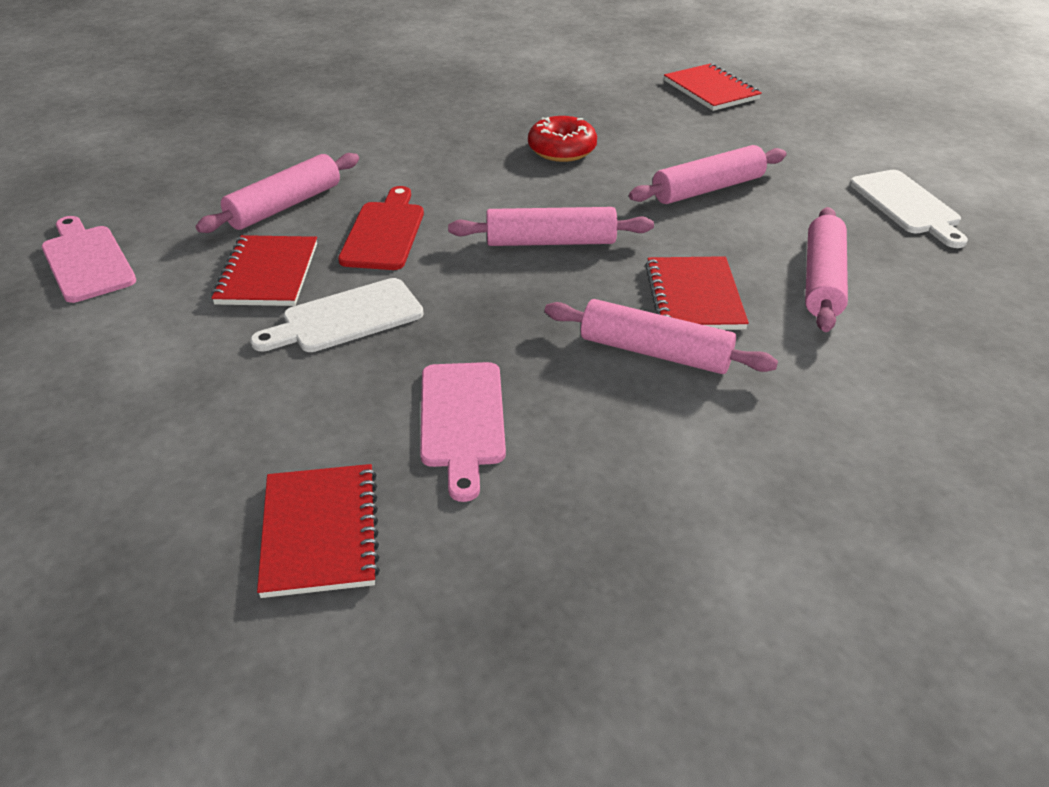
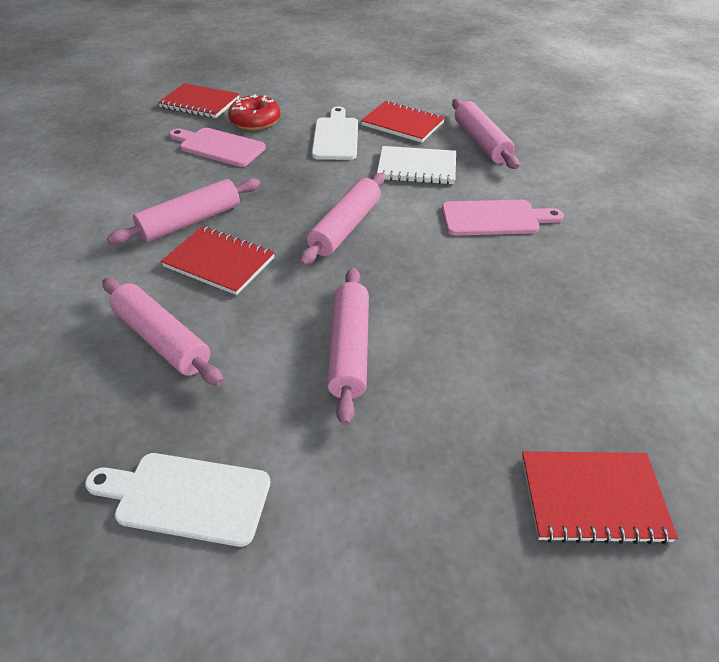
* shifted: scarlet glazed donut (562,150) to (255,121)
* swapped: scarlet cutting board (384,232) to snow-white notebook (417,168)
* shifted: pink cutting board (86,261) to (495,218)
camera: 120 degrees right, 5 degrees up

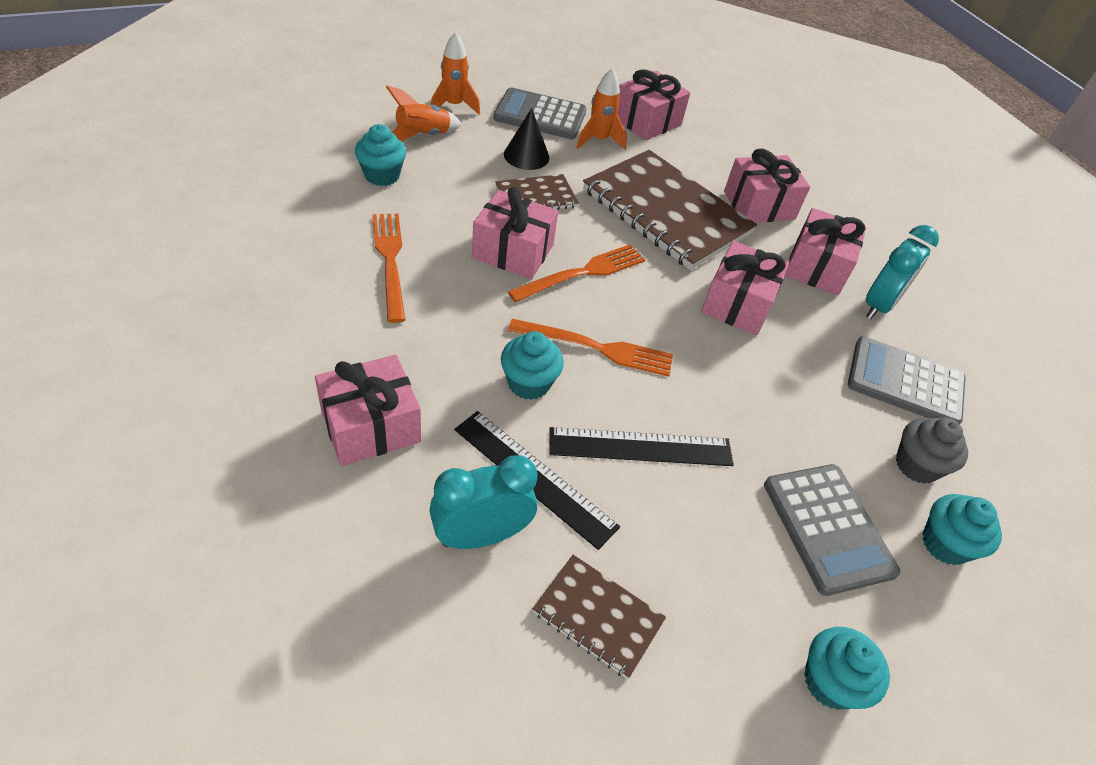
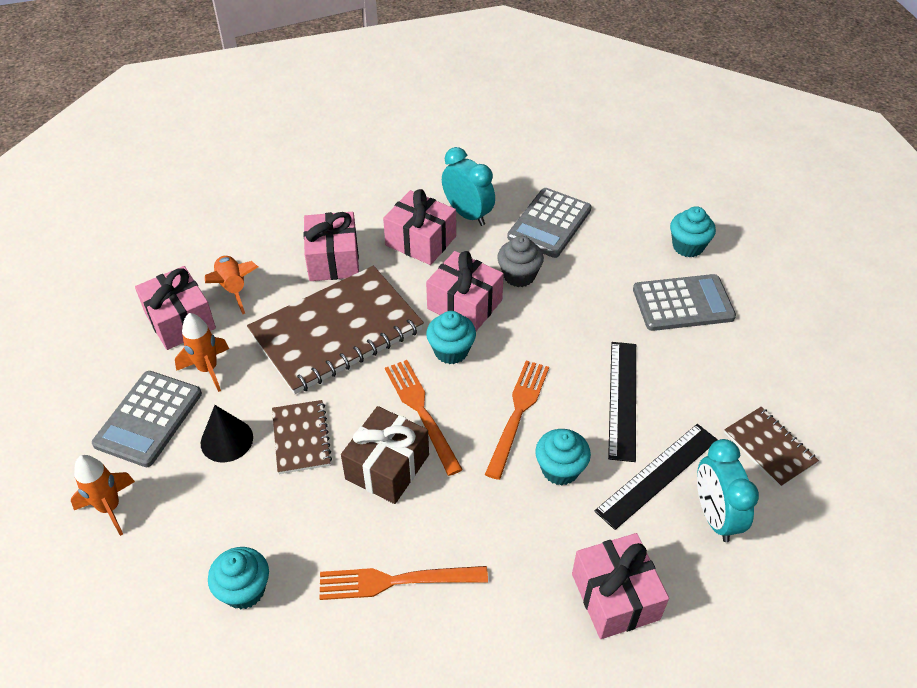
* shifted: orange rocket (422,136) to (233,288)
* repainted: pink present (513,251) to dark brown present (387,467)
* shifted: grey muffin (916,465) to (519,276)
* rotated: dark brown notebook (598,616) = (769,448) 75 degrees counterclockwise
* shifted: teal muffin (830,681) to (451,351)
camera: 75 degrees left, 0 degrees up

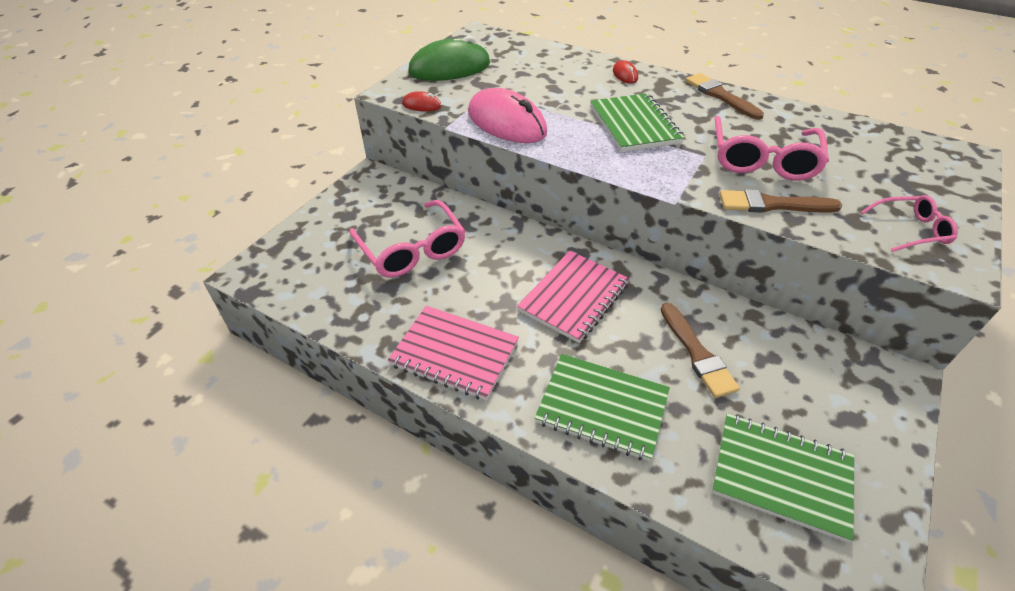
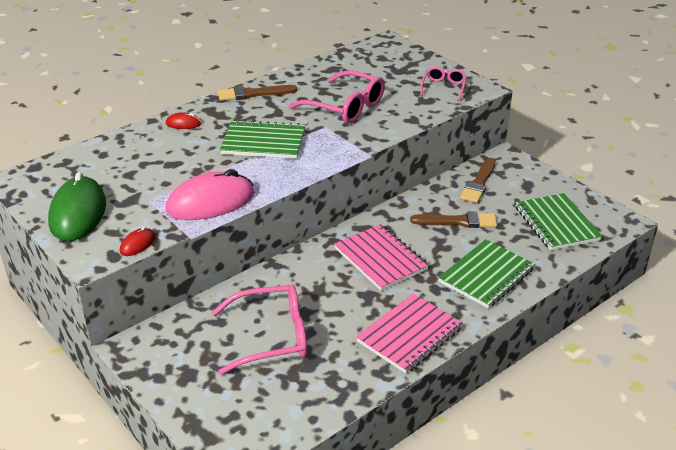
* shifted: dark brown paint brush (772,204) to (479,183)
* rotated: green notebook (781,476) = (556,224) 60 degrees counterclockwise
camera: 70 degrees left, 10 degrees down

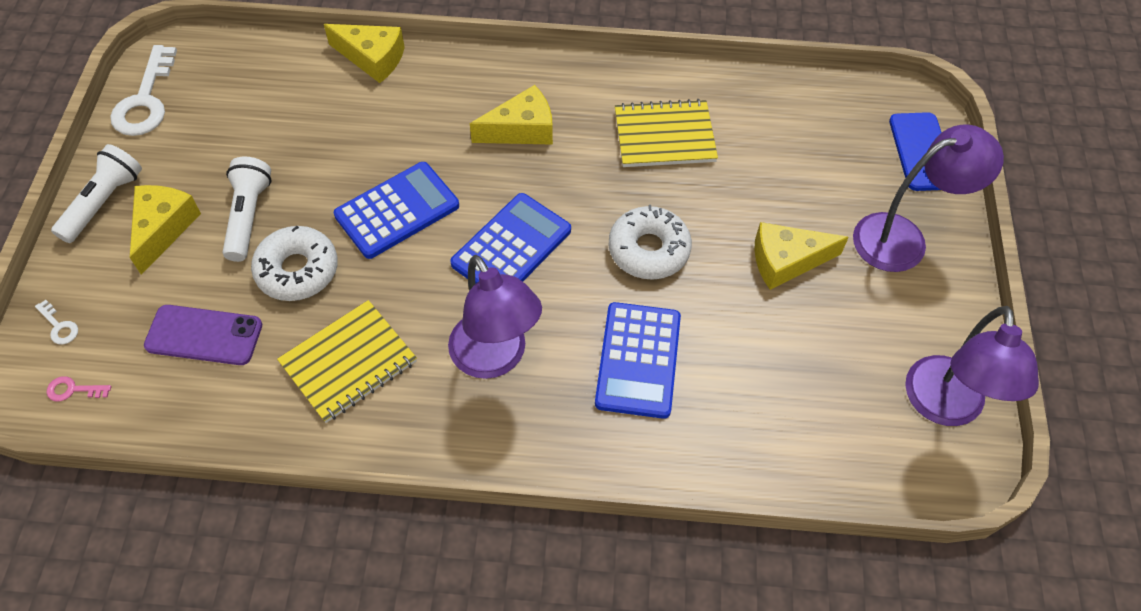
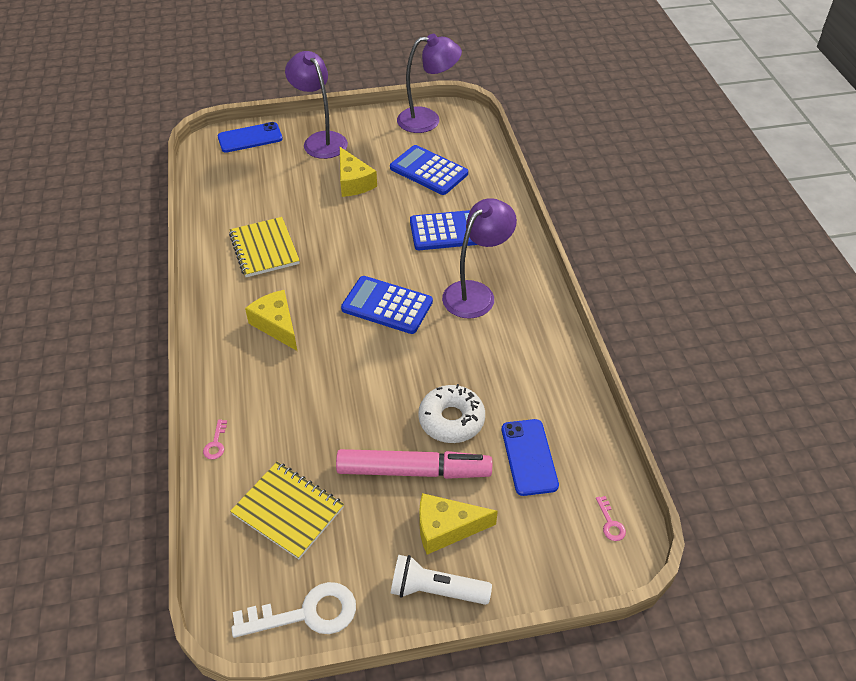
* swapped: yellow cheese wedge (372,58) to pink key (216,444)
* swapped: snow-white torch (249,216) to pink marker pen (413,471)
* shifted: cobalt calculator (397,210) to (428,171)
* gone: snow-white glazed donut (649,250)
* gone: snow-white key (59,326)
* shifted: yellow notebook (348,362) to (288,511)
* repainted: royal purple smartphone (204,335) to cobalt smartphone (529,457)
camera: 105 degrees left, 10 degrees down

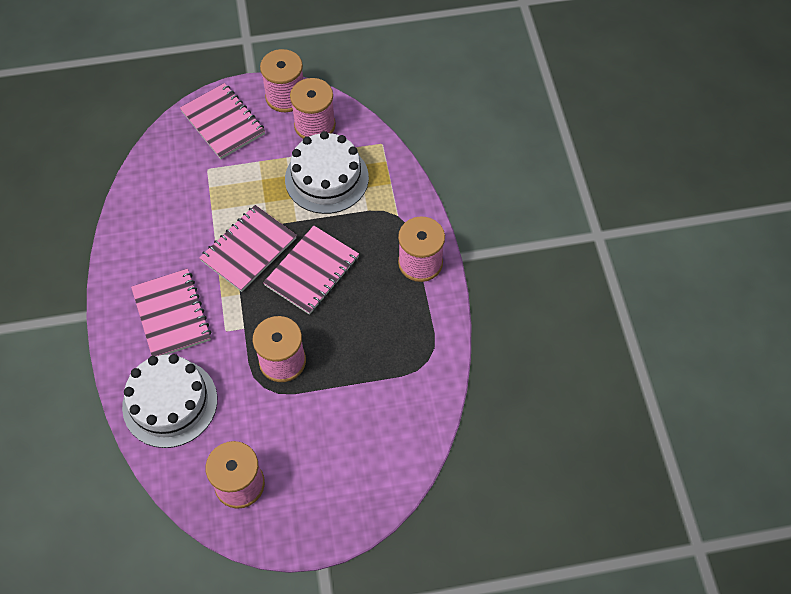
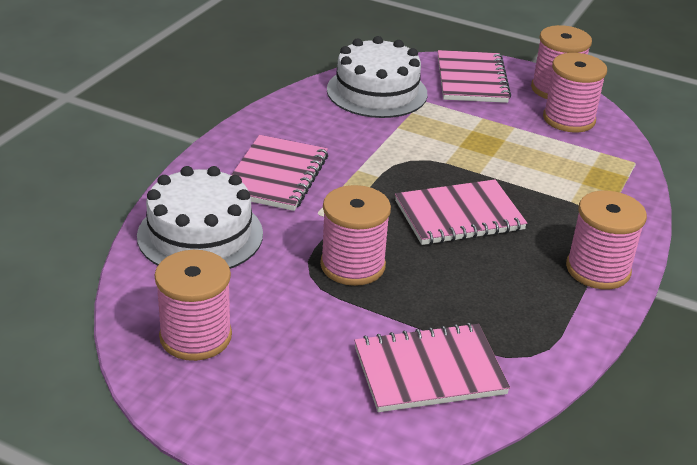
* shifted: snow-white gateau (326,178) to (377,92)
* shifted: pink notebook (249,249) to (429,371)
camera: 35 degrees right, 25 degrees down

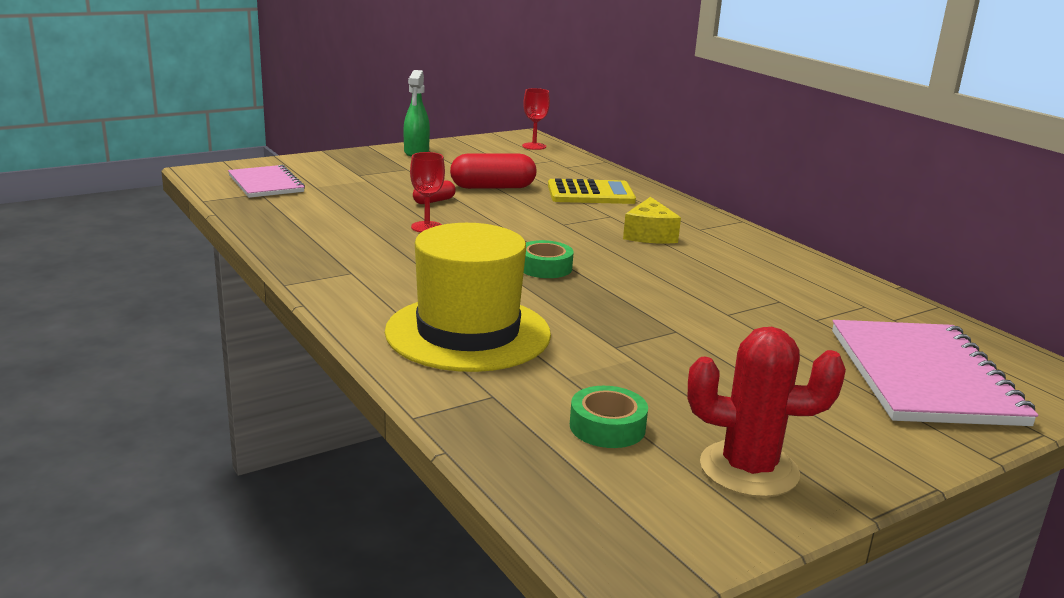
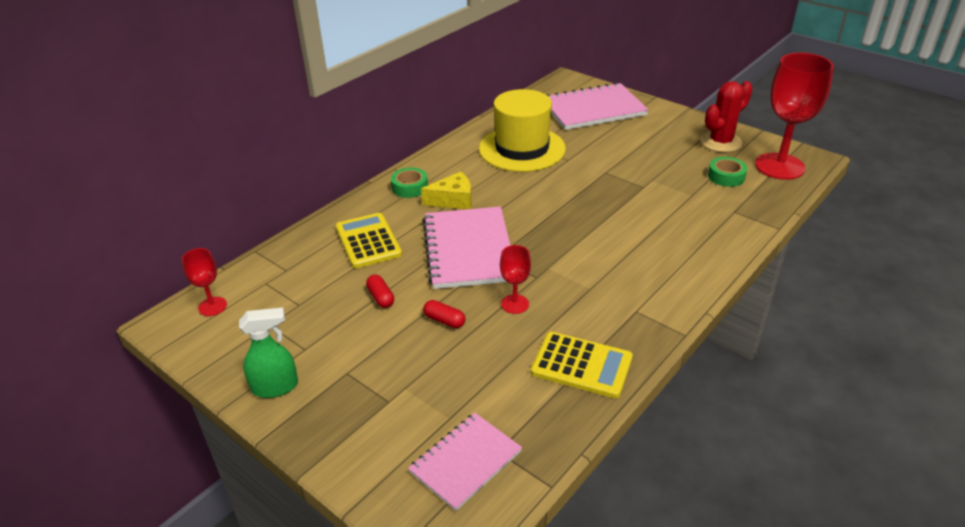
* scaled: scarlet capsule (493,187) = (381,297) x0.53
* shifted: yellow top hat (468,333) to (522,149)
* shifted: green sticky tape (545,267) to (410,187)
* rotated: scarlet prickly plant (749,469) = (721,142) 60 degrees clockwise
* new: scarlet goblet (779,166)
* new: pink notebook (468,249)
* new: yellow calculator (581,365)
camera: 105 degrees left, 15 degrees up

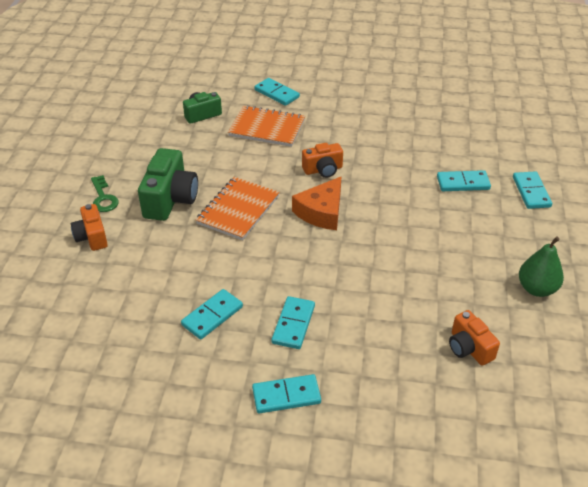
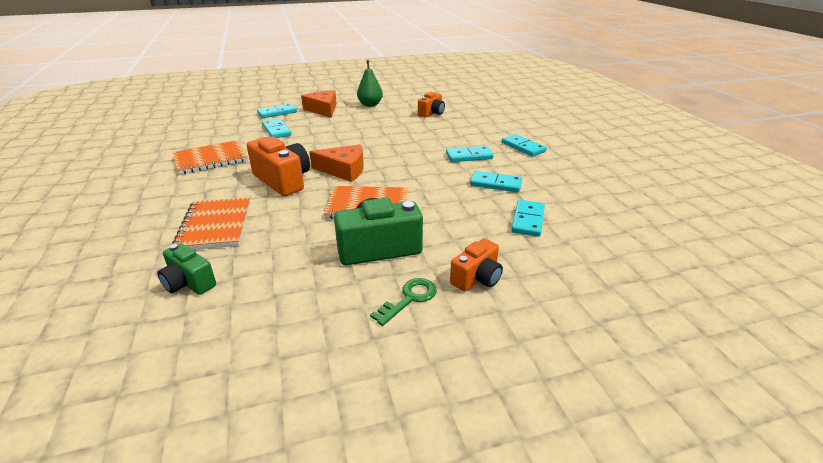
* shifted: teal domino (276,93) to (528,220)
* scaled: orange camera (323,170) = (283,180) x1.65
* new: orange cheese wedge (323,109)
* new: orange notebook (211,159)
camera: 115 degrees left, 10 degrees down

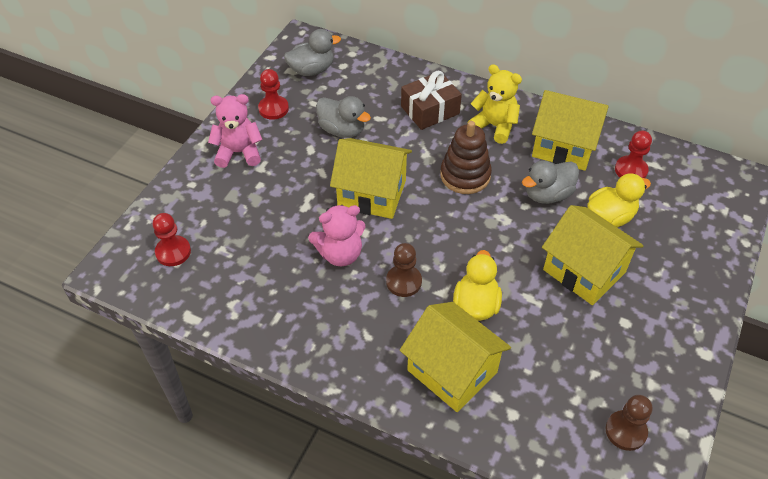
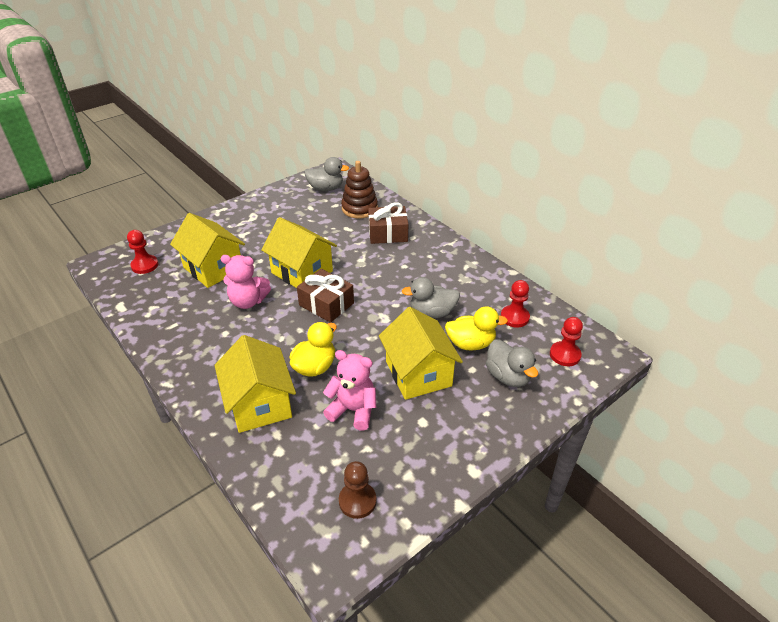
* gone: yellow teddy (494,126)
* shifted: scarlet game pawn (273,109) to (565,355)
* shifted: yellow toy house (563,146) to (213,268)
* shifted: pink teddy (239,152) to (353,410)
* shifted: grey rubber duck (342,130) to (508,376)
* shifted: dark brown stacking rings (465,175) to (359,208)
* gone: dark brown game pawn (404,282)
* new: dark brown present (326,304)
camera: 25 degrees right, 10 degrees down

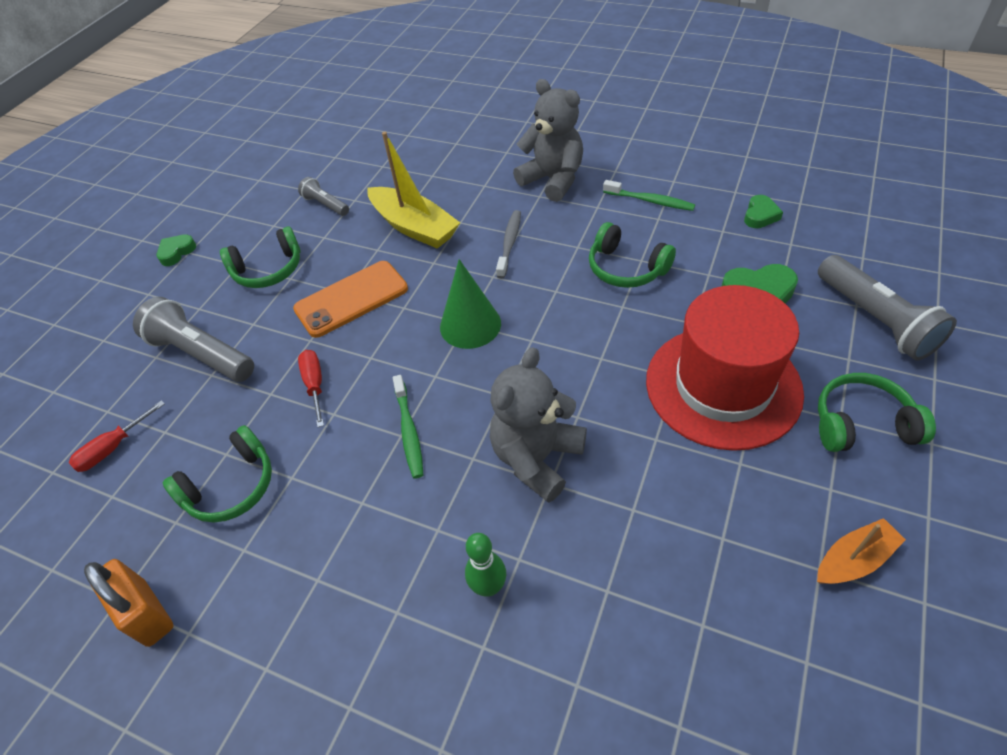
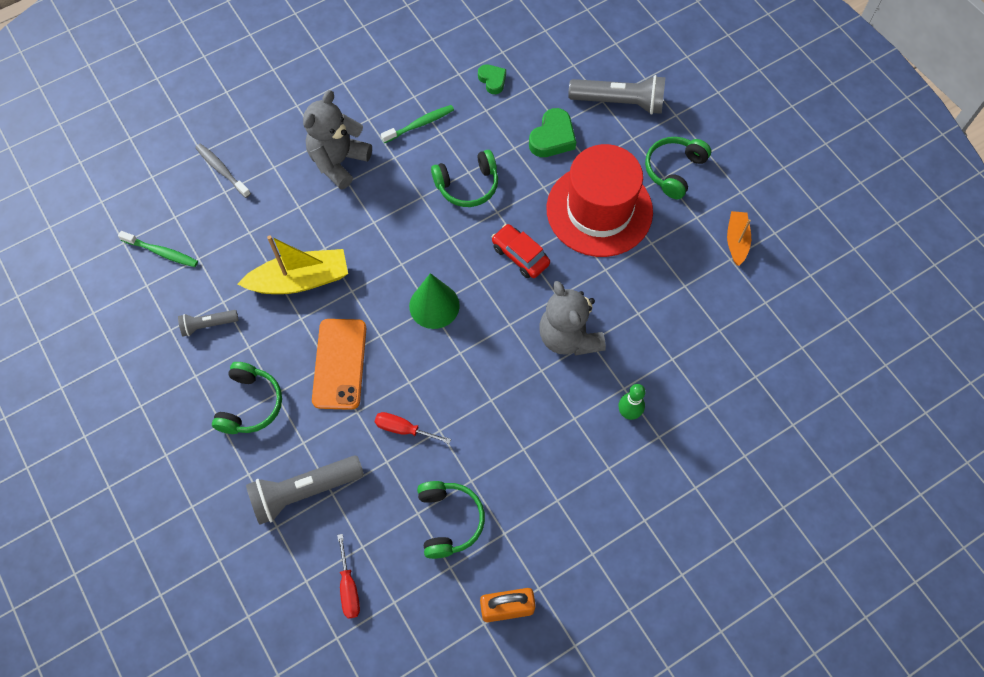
* rotated: grey teddy (553,180) = (338,161) 45 degrees counterclockwise
* shifted: grey dental brush (509,243) to (222,170)
* gone: green love heart (176,252)
* shifted: green dental brush (409,431) to (161,252)
* new: scarlet car (520,255)
camera: 60 degrees left, 15 degrees up

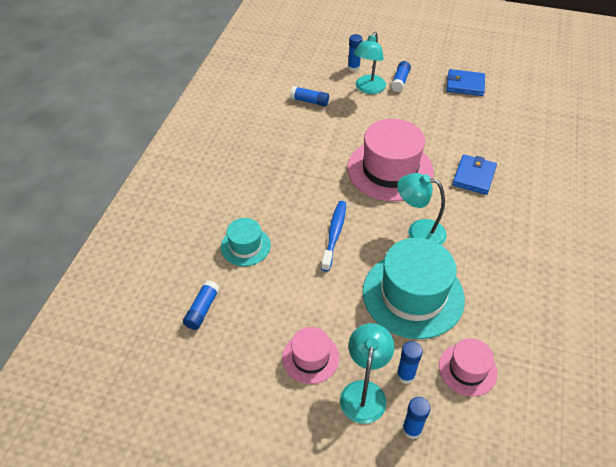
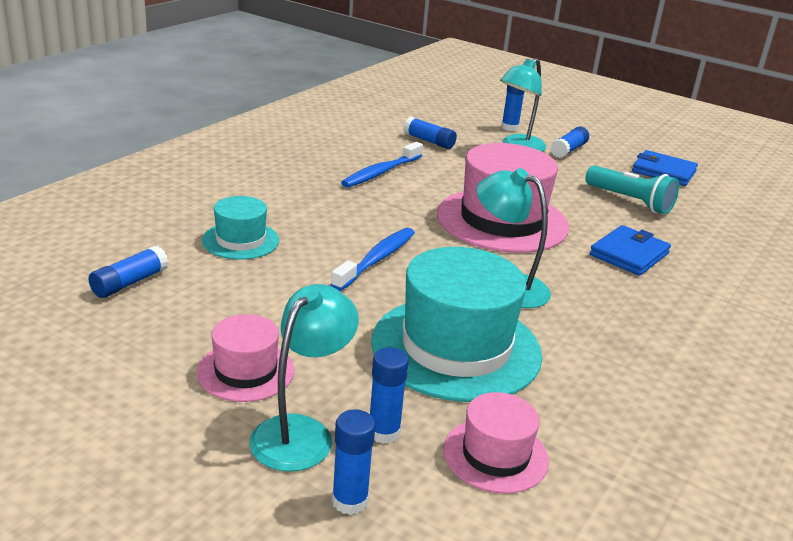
* new: cobalt dental brush (380,172)
* new: teal torch (630,201)
camera: 15 degrees right, 20 degrees down

